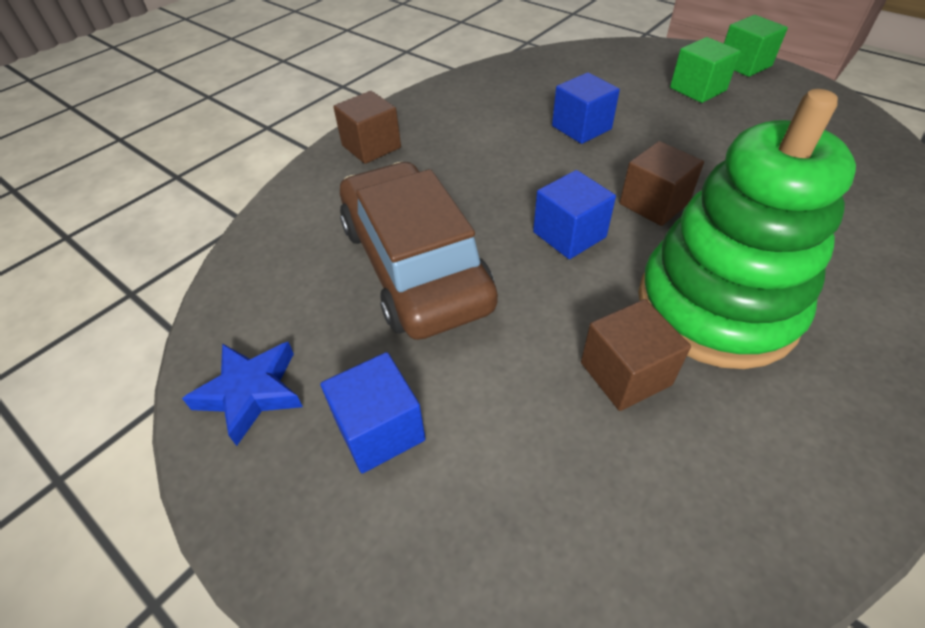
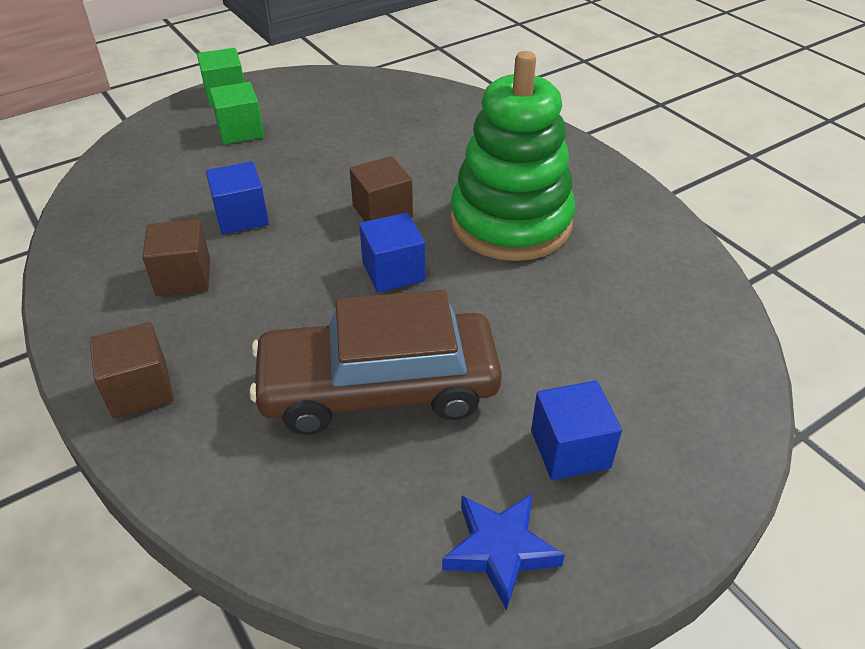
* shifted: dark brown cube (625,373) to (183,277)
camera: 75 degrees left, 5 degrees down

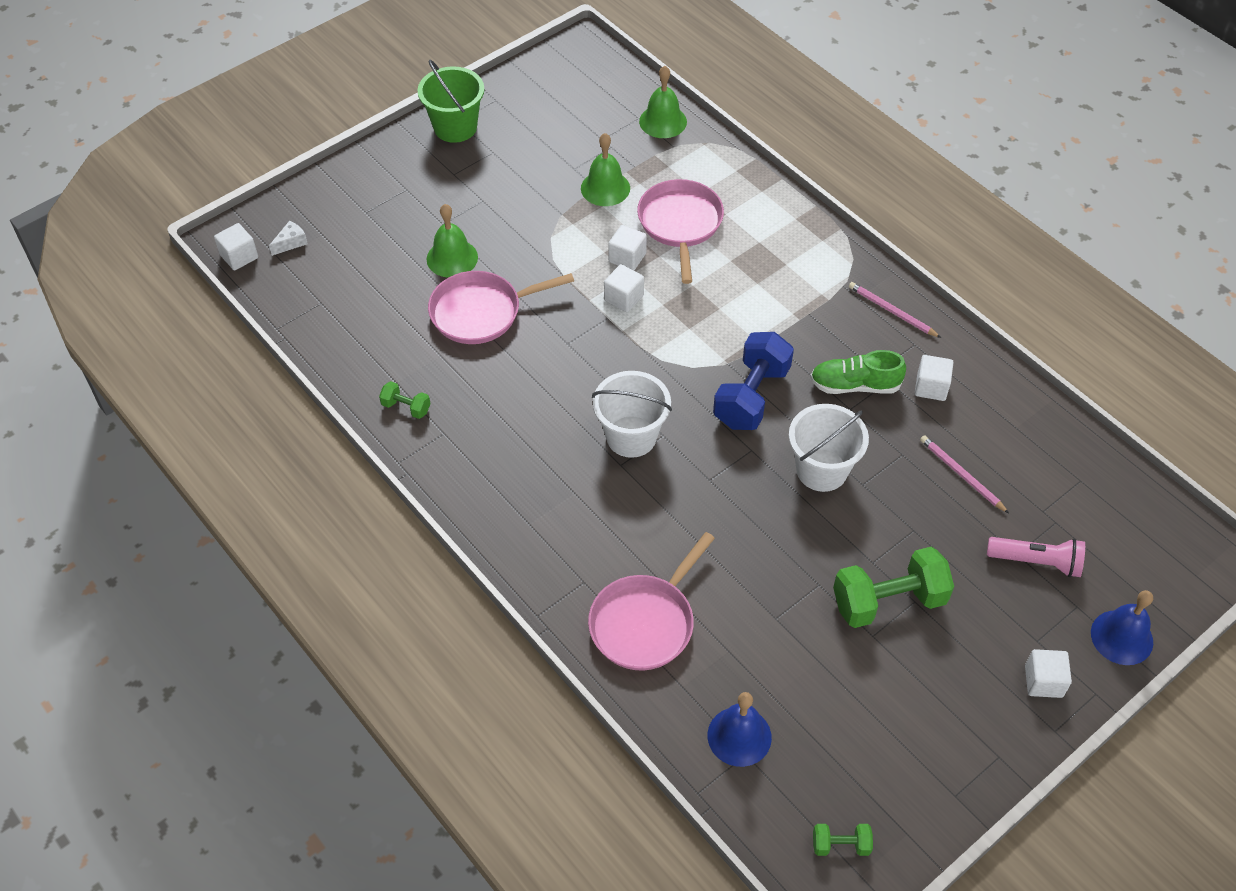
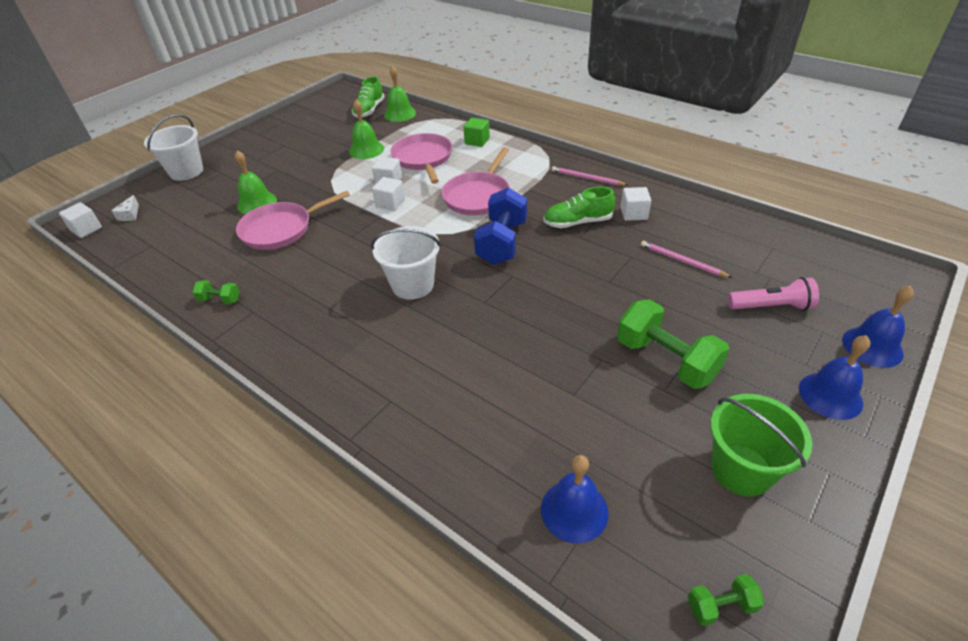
* shifted: green bucket (455,127) to (741,470)
* rotated: snow-white cheese wedge (291,243) = (130,215) 150 degrees clockwise
* shifted: snow-white bucket (821,470) to (186,172)
* shifted: pink skillet (645,623) to (478,196)
* rotated: green free weight (888,601) = (666,360) 75 degrees clockwise
* swapped: snow-white cube (1043,681) to cobalt bell (830,395)
* new: green sneaker (369,110)
* new: green cube (477,141)
camera: 10 degrees left, 10 degrees down

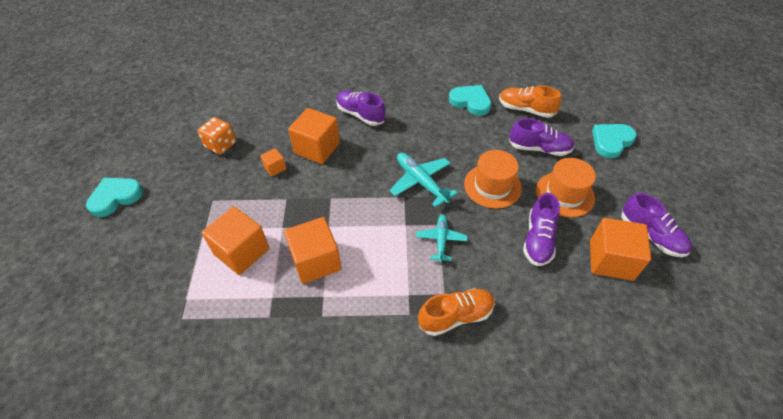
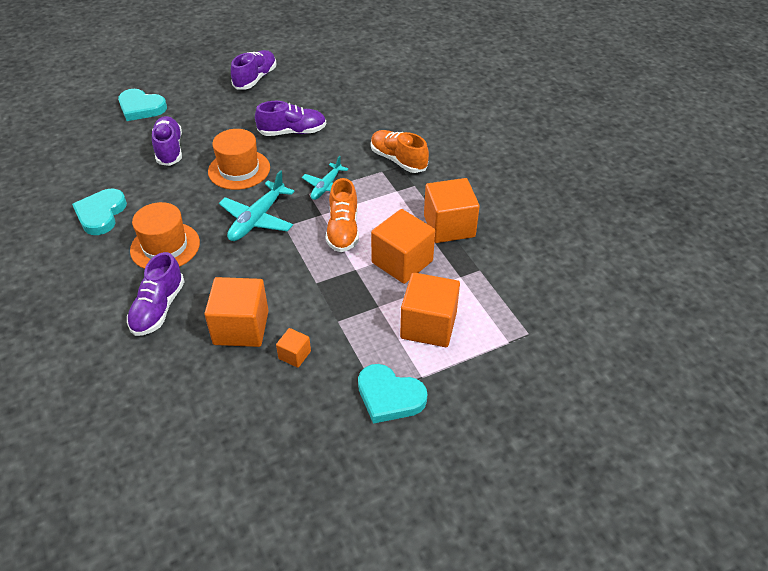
* shifted: orange sneaker (526,109) to (343,230)
* gone: orange dice (221,145)
* shifted: orange top hat (564,194) to (165,246)
* shifted: teal love heart (115,197) to (389,396)
* rotated: teal toy plane (441,240) = (326,186) 45 degrees counterclockwise
* shifted: orange cube (611,260) to (449,226)
camera: 115 degrees left, 5 degrees down

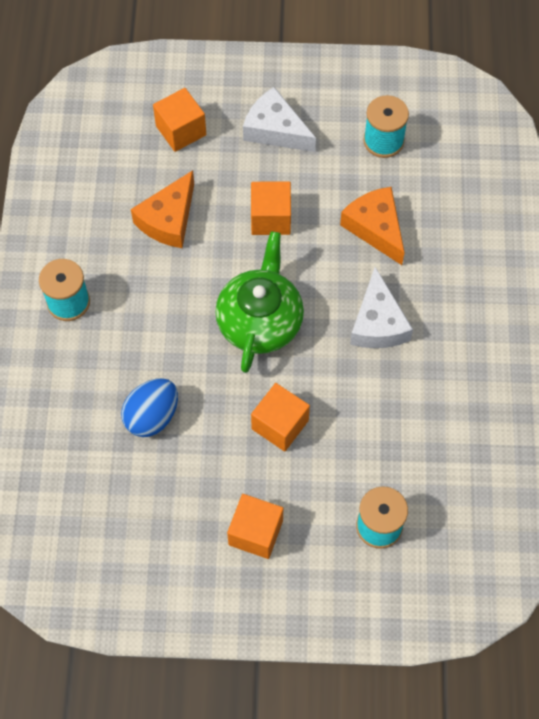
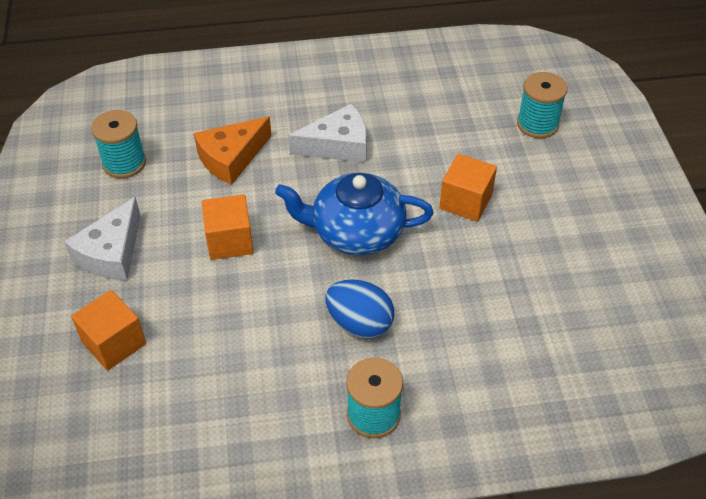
* gone: orange cheese wedge (168,219)
* repainted: green teapot (260,320) to cobalt teapot (356,232)
* shifted: cobalt egg shape (152,416) to (359,323)
* gone: orange cube (255,532)
camera: 100 degrees left, 15 degrees down

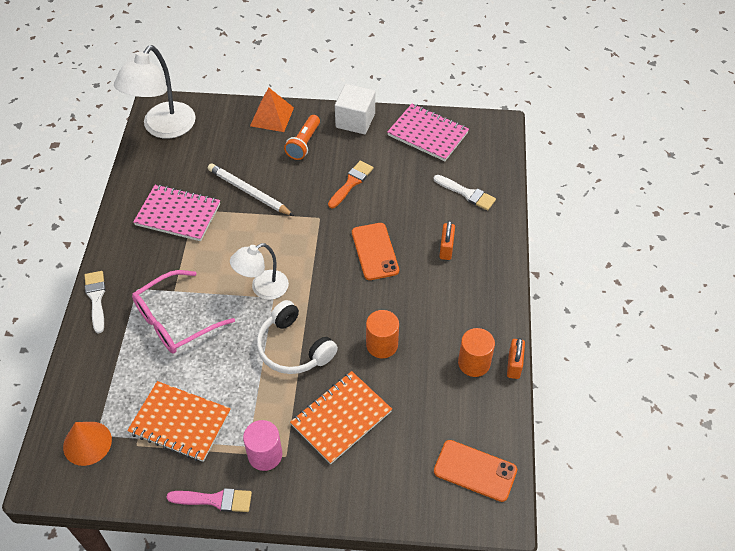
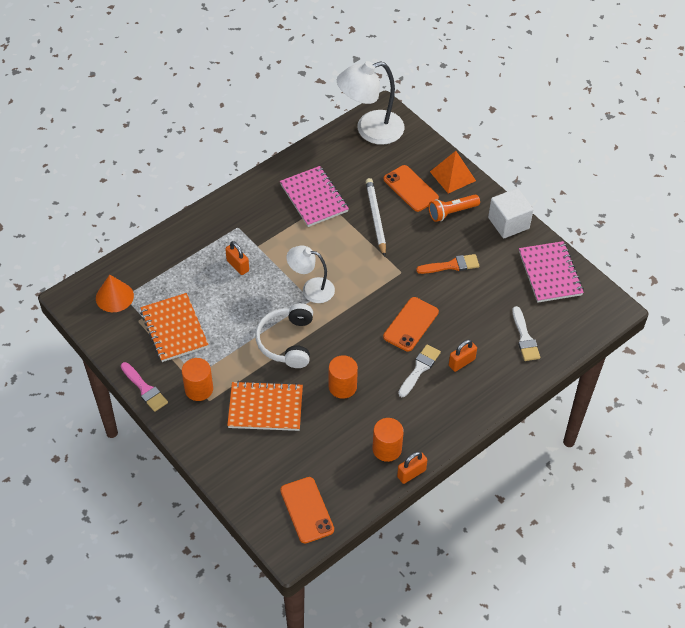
* swapped: pink eyeglasses (175,320) to orange padlock (238,265)
* shifted: snow-white paint brush (96,298) to (419,369)
* repainted: pink solid cylinder (265,455) to orange solid cylinder (199,389)
* new: orange smartphone (410,188)
camera: 45 degrees right, 0 degrees up

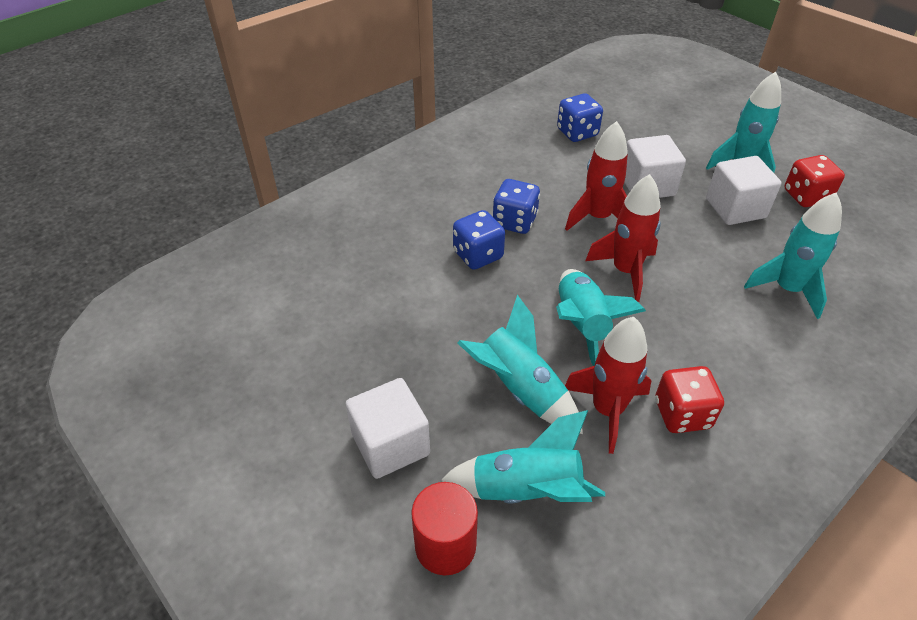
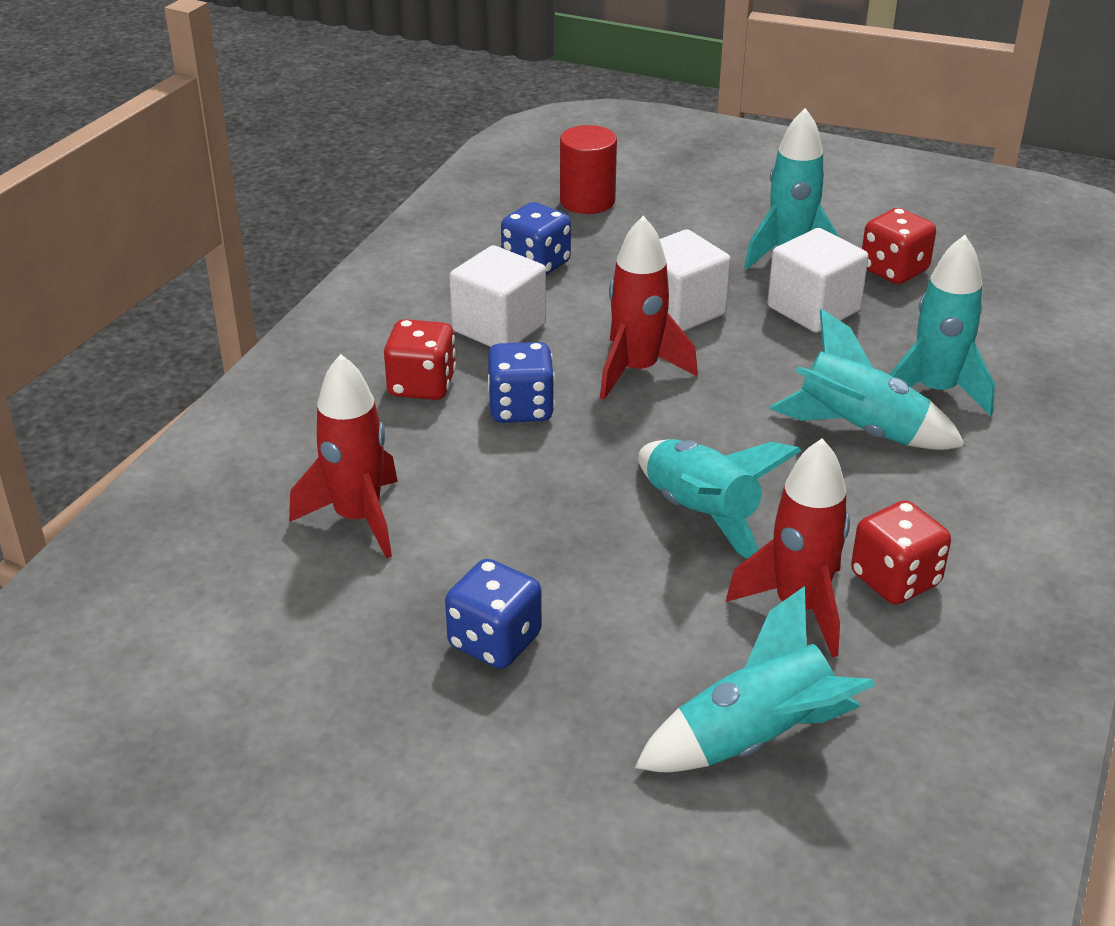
* shifted: scarlet rocket (625,271) to (358,518)
* shifted: cobalt dice (478,255) to (494,641)
* shifted: teal rocket (520,390) to (859,430)
* shifted: snow-white cube (390,444) to (499,328)
* shifted: scarlet solid cylinder (445,546) to (587,201)
* new: scarlet dice (422,385)
camera: 25 degrees left, 10 degrees down

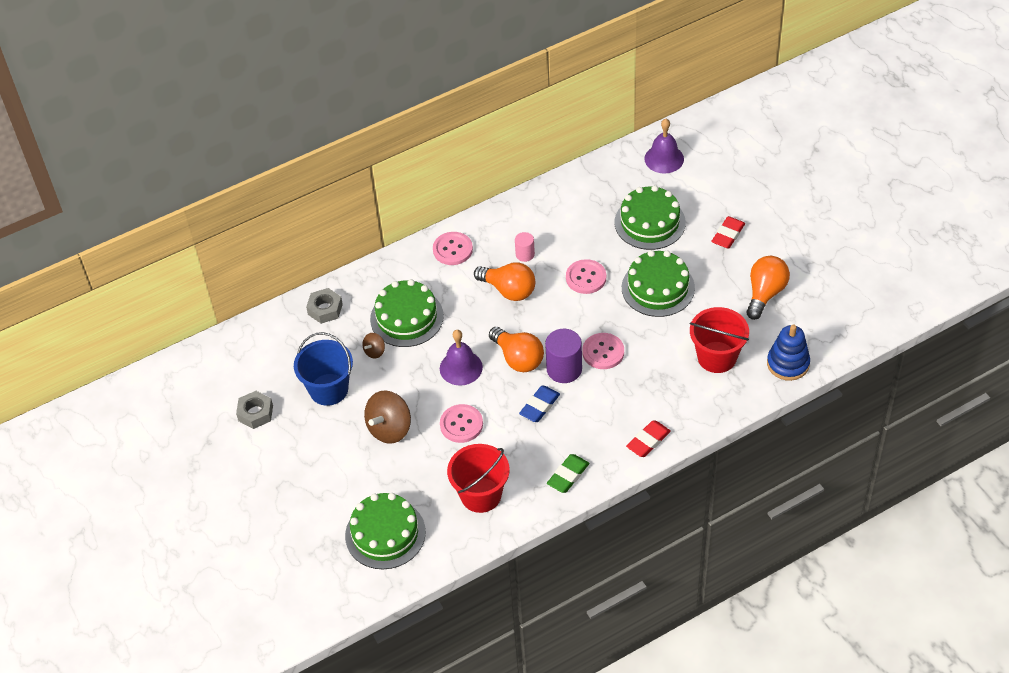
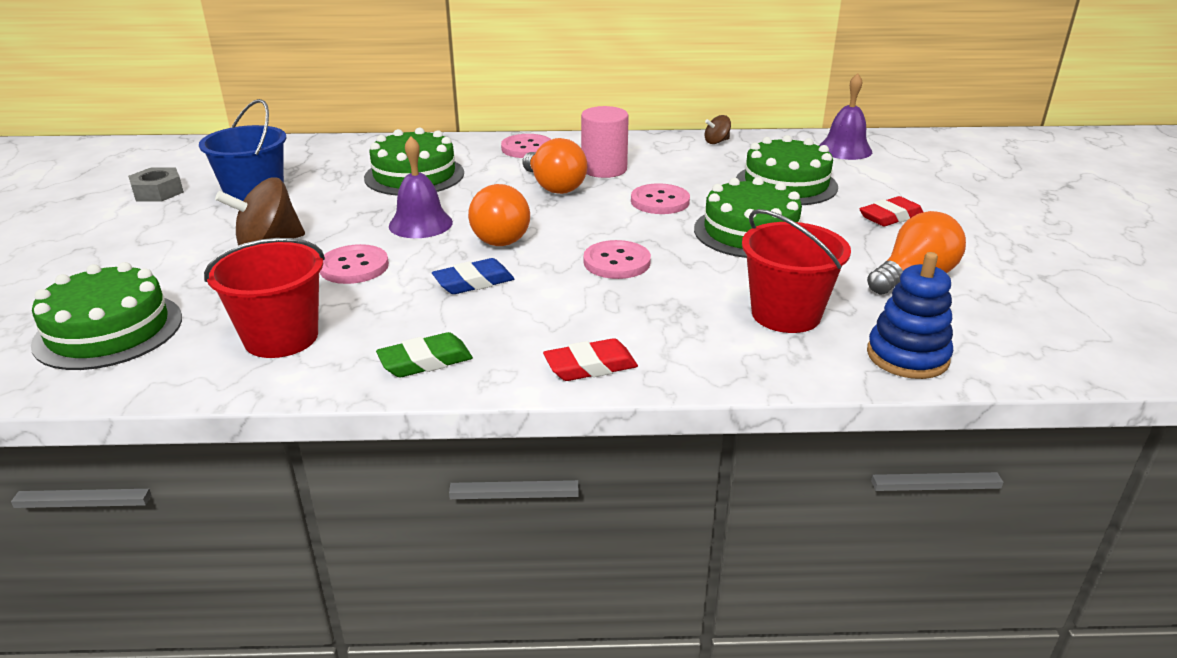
* scaled: pink solid cylinder (525,254) = (604,169) x1.77
* gone: grey hex nut (325,309)
* gone: royal purple solid cylinder (564,369)
* shifted: dark brown spinning top (374,351) to (716,142)
camera: 25 degrees right, 20 degrees down

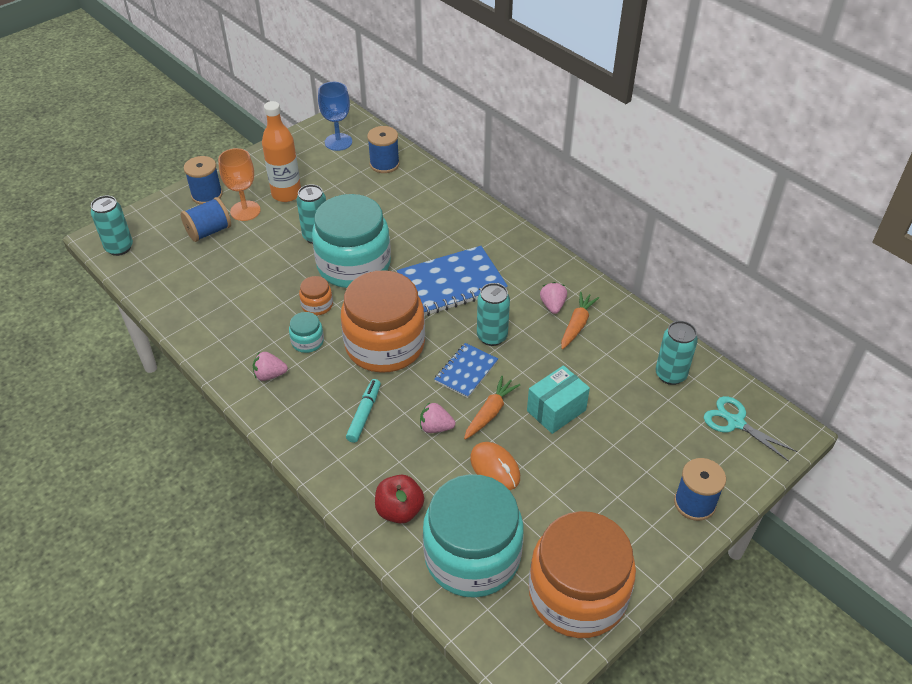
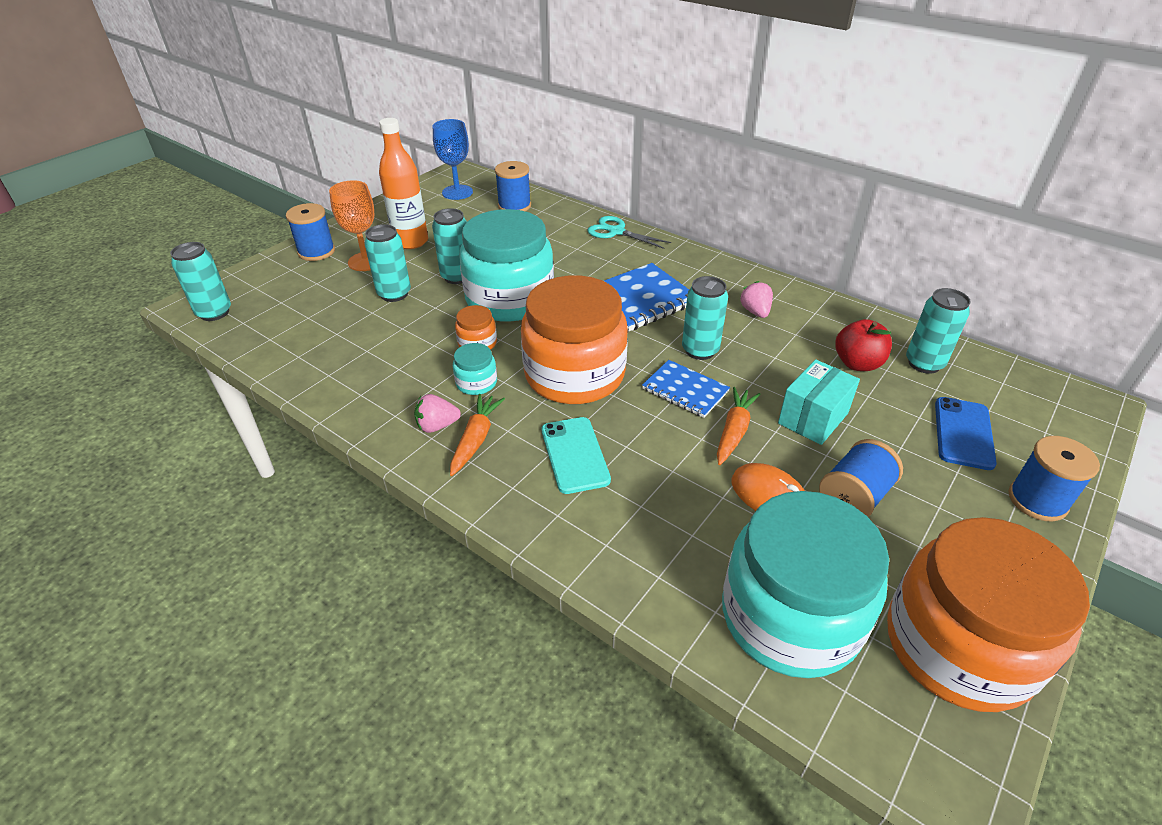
* shifted: cobalt reel of thread (209,231) to (854,497)
* shifted: orange toy carrot (577,325) to (476,439)
* rotated: cobalt notebook (466,371) = (685,390) 75 degrees counterclockwise
* swapped: teal marker pen (364,414) to teal smartphone (575,455)
* shifted: teal pair of scissors (735,422) to (616,232)
* gone: pink toy strawberry (436,427)
* shifted: scarlet apple (399,510) to (857,363)
* new: teal tin (394,294)
* new: cobalt smartphone (963,433)
camera: 10 degrees left, 5 degrees down

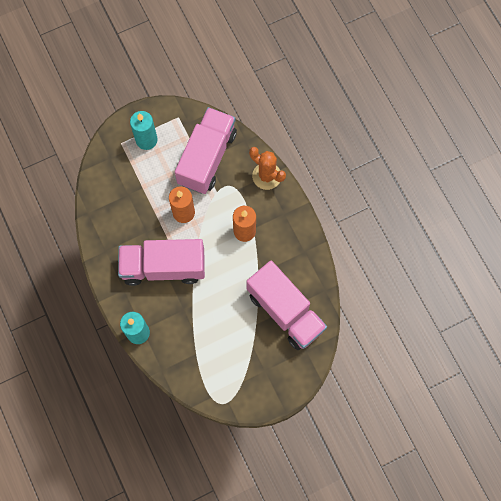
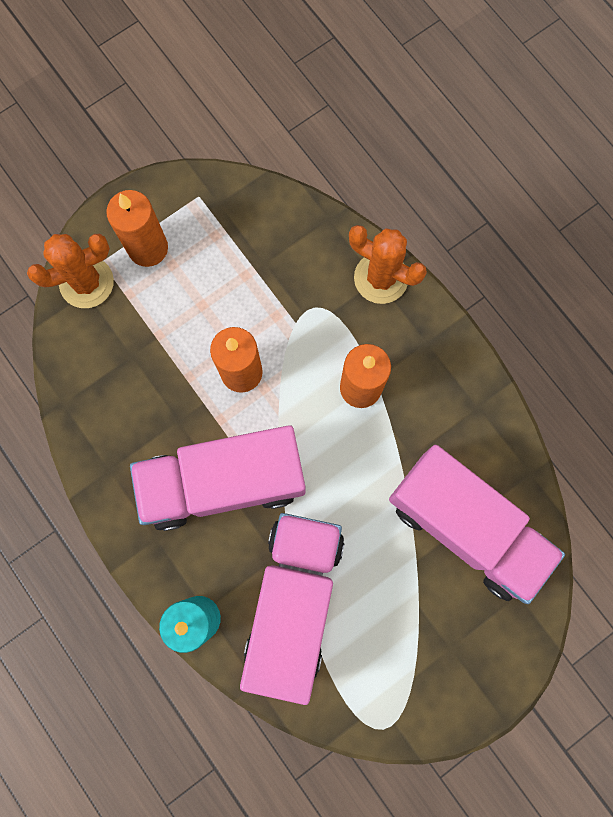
* shifted: pink lorry (207,158) to (294,601)
* repainted: teal wax candle (146,140) to orange wax candle (148,248)
* new: orange prickly plant (86,282)
camera: 10 degrees left, 5 degrees up

